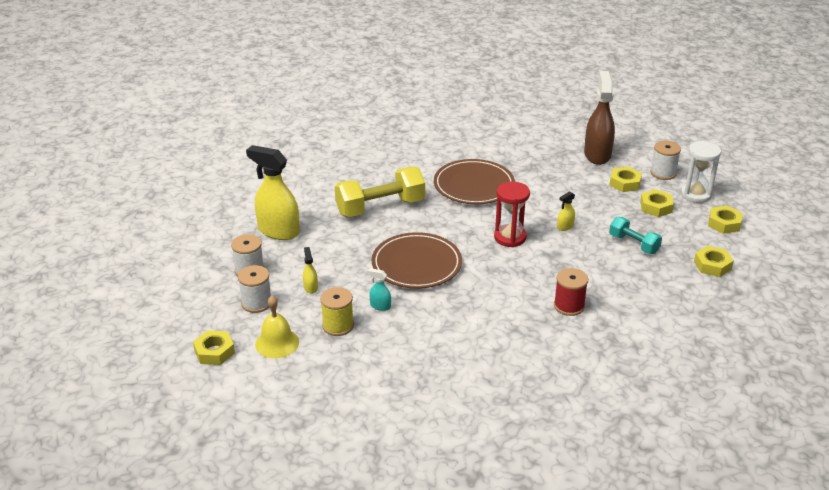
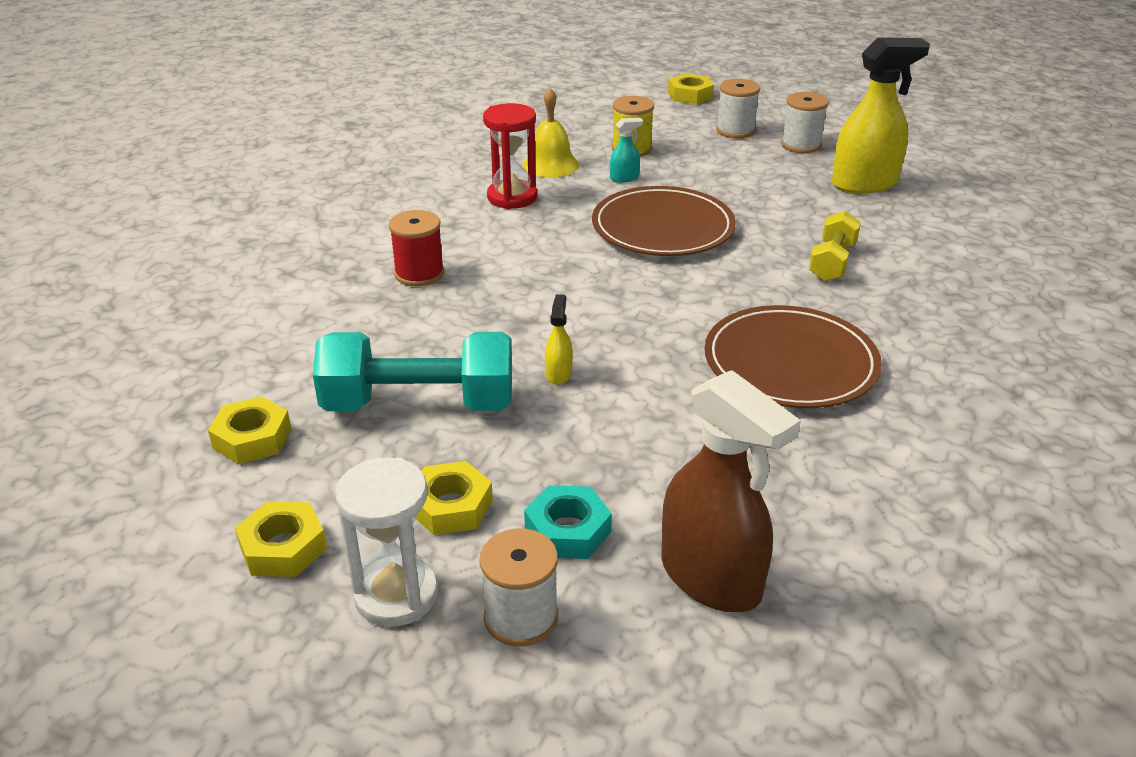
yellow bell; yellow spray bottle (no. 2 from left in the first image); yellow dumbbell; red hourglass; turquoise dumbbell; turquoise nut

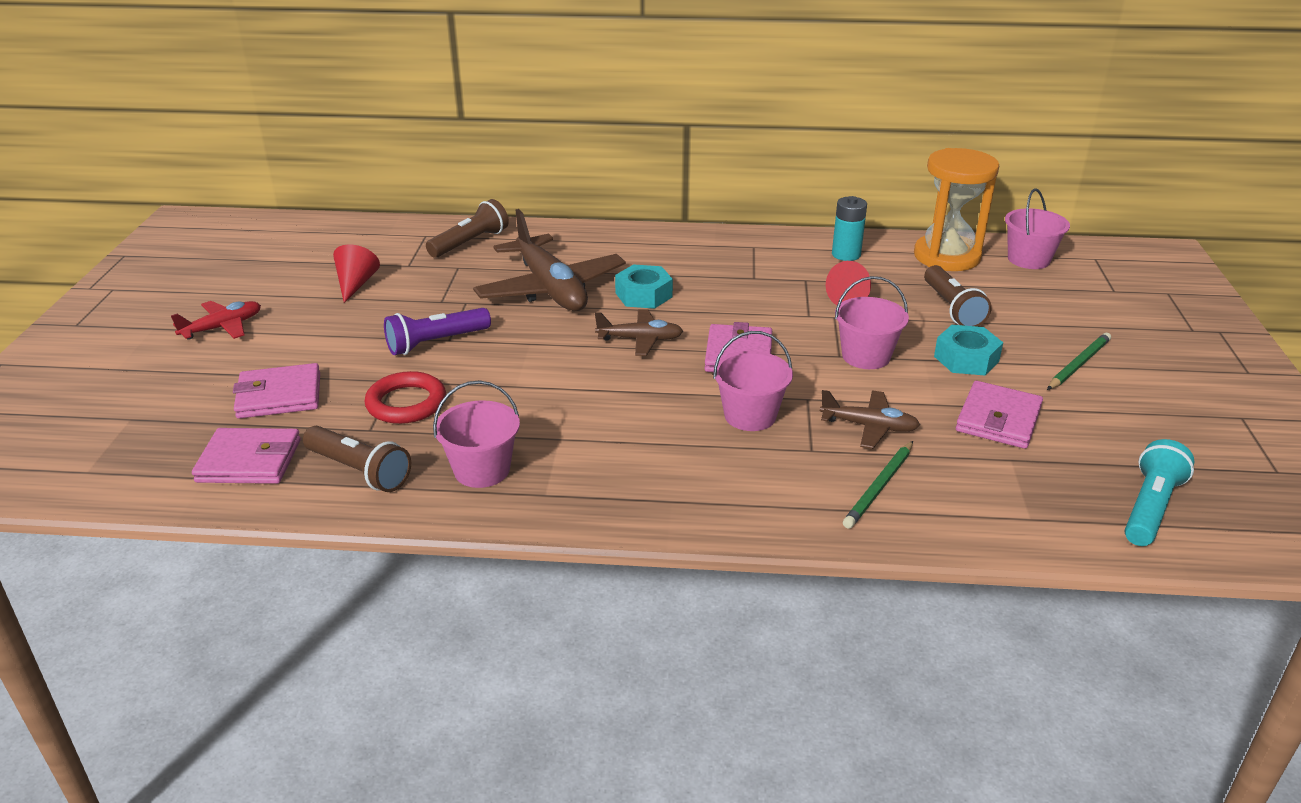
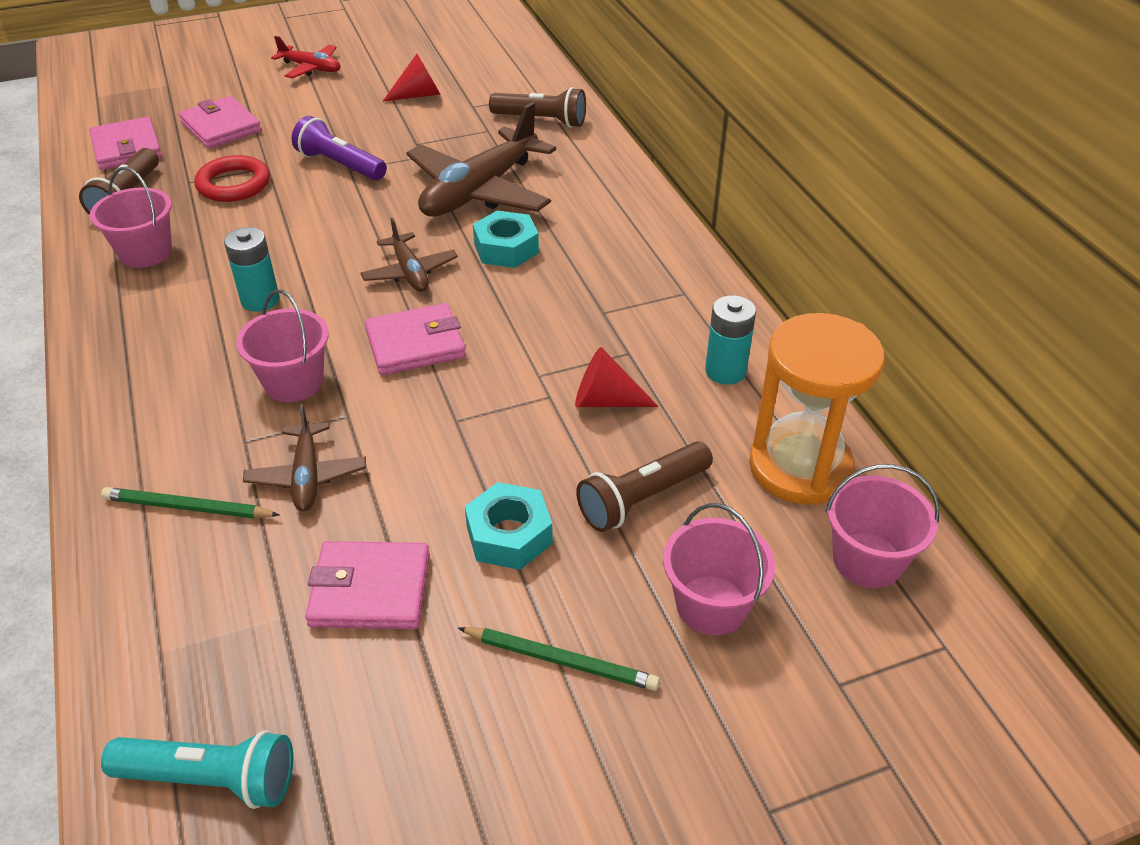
pink bucket (no. 3 from left); turquoise battery (no. 1 from left)

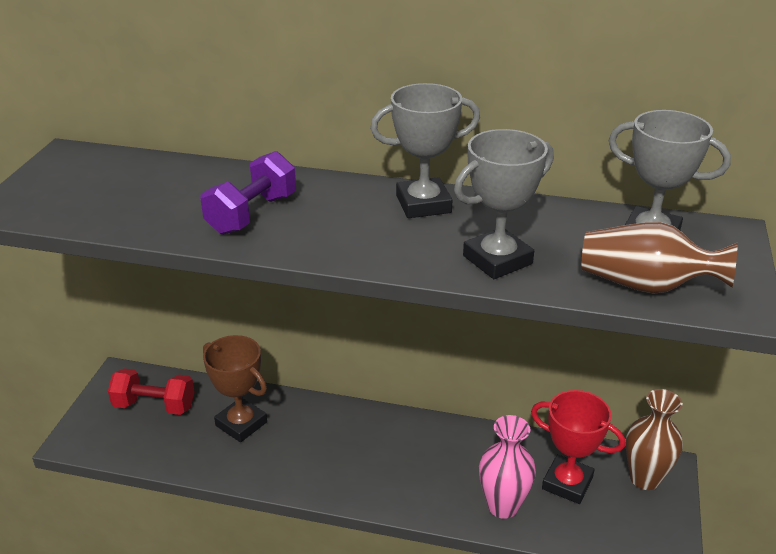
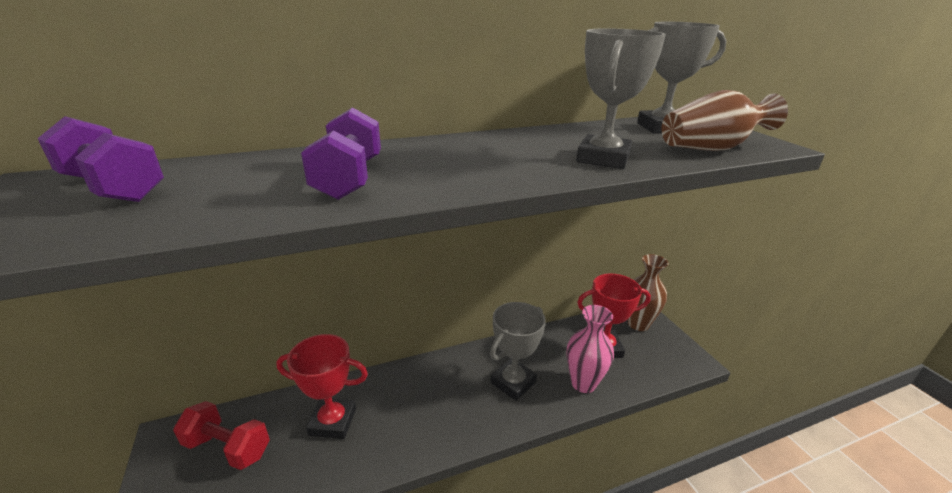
red dumbbell; red trophy (no. 1 from left); grey trophy (no. 1 from left); purple dumbbell (no. 1 from left)

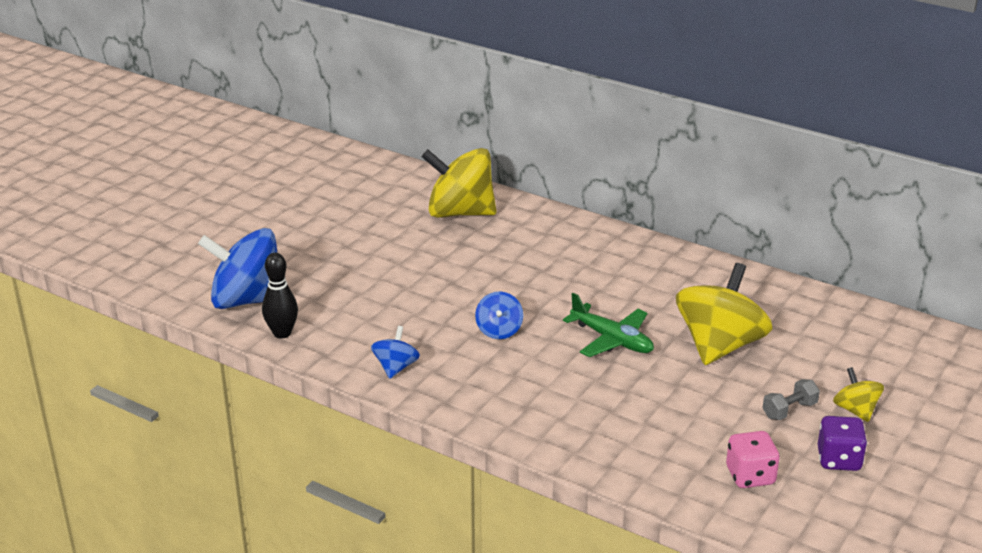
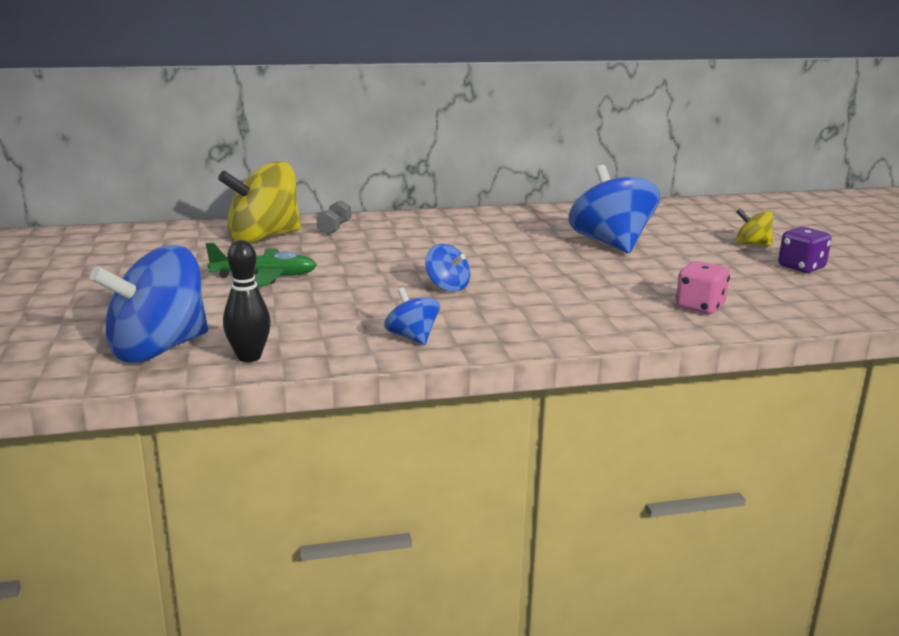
green plane; blue spinning top (no. 4 from left); pink dice; grey dumbbell

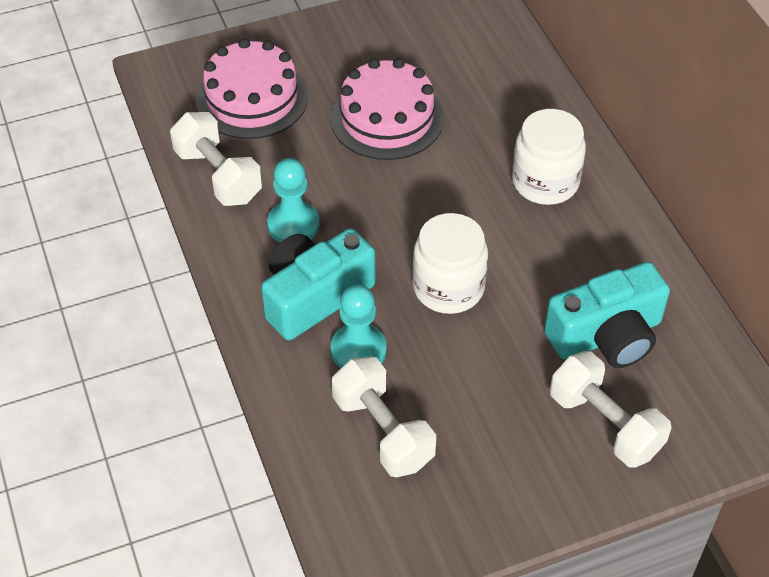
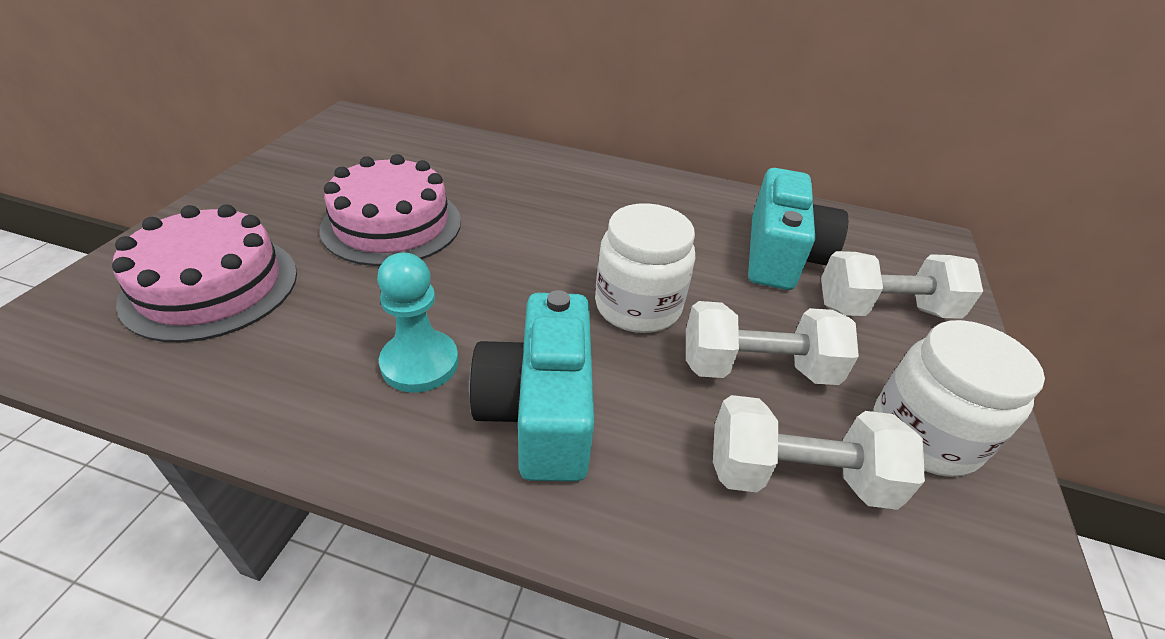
white dumbbell (no. 1 from left); turquoise pawn (no. 2 from left in the first image); white jar (no. 2 from left)

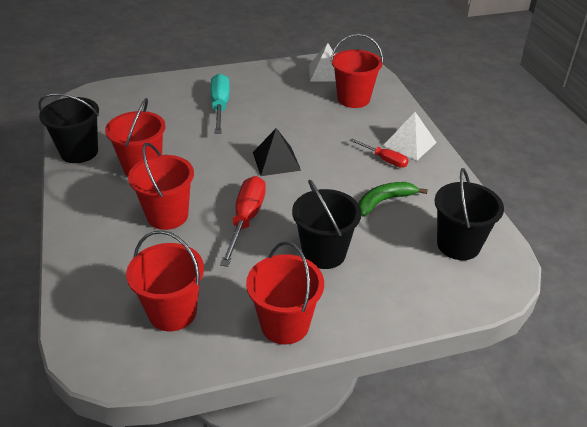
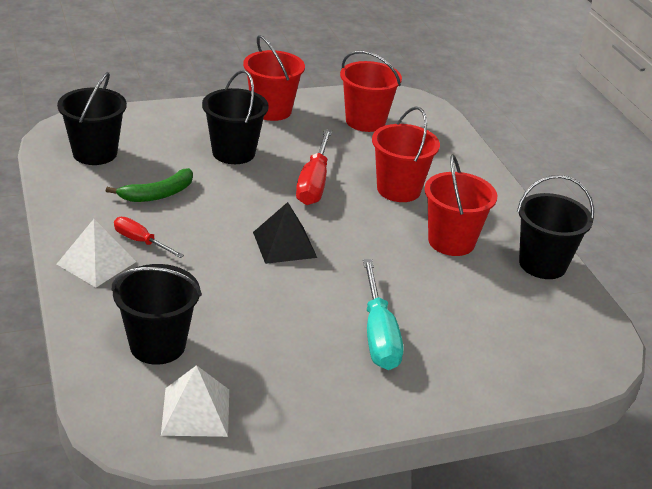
black bucket (no. 2 from left)

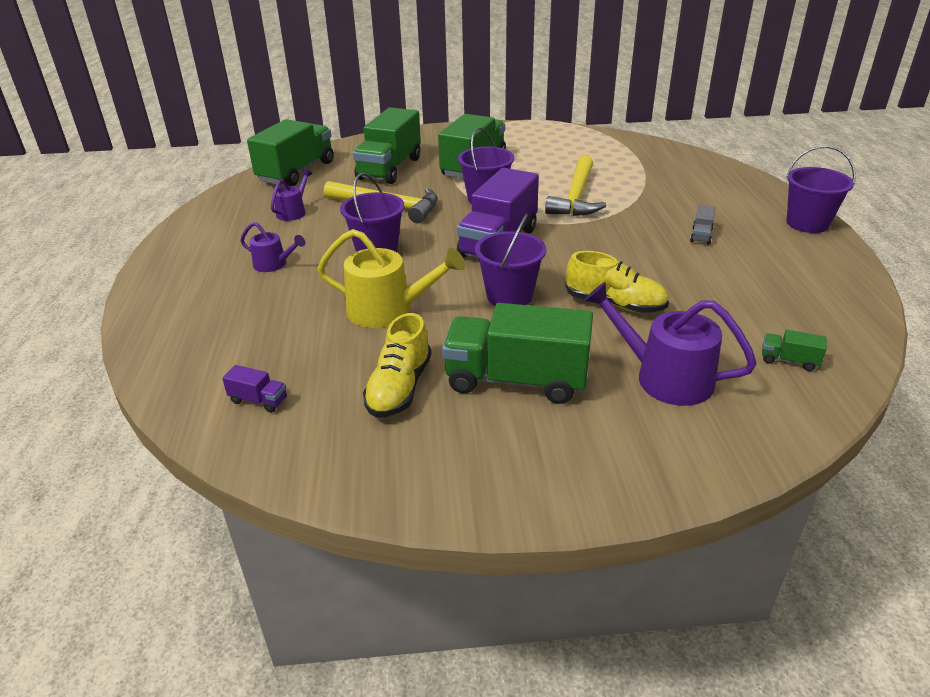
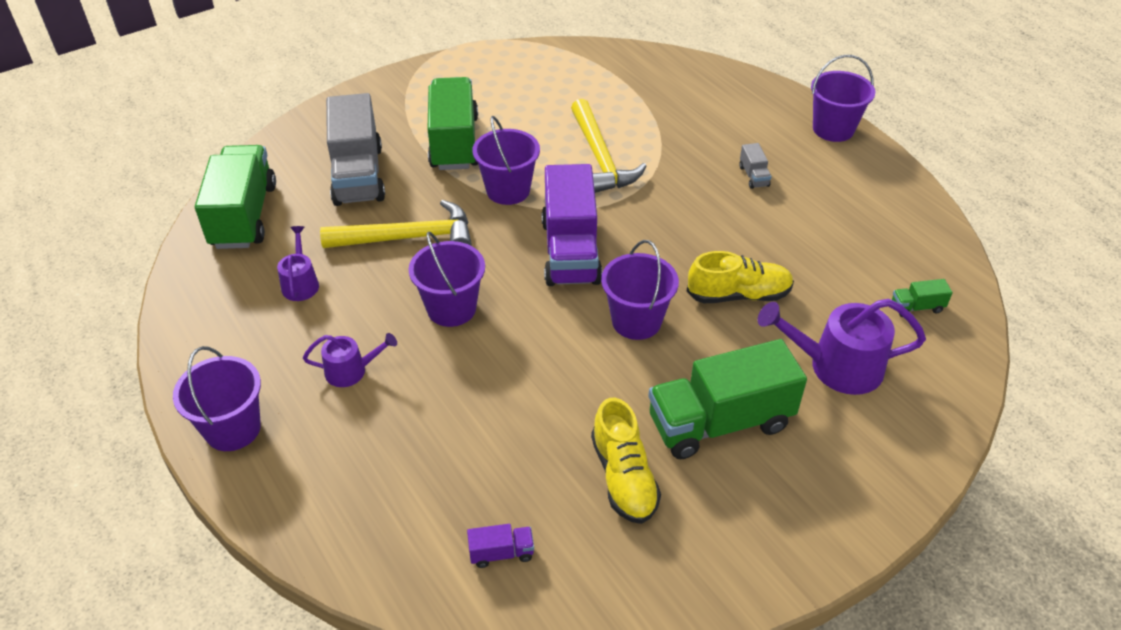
yellow watering can; grey truck (no. 1 from left); purple bucket (no. 1 from left)

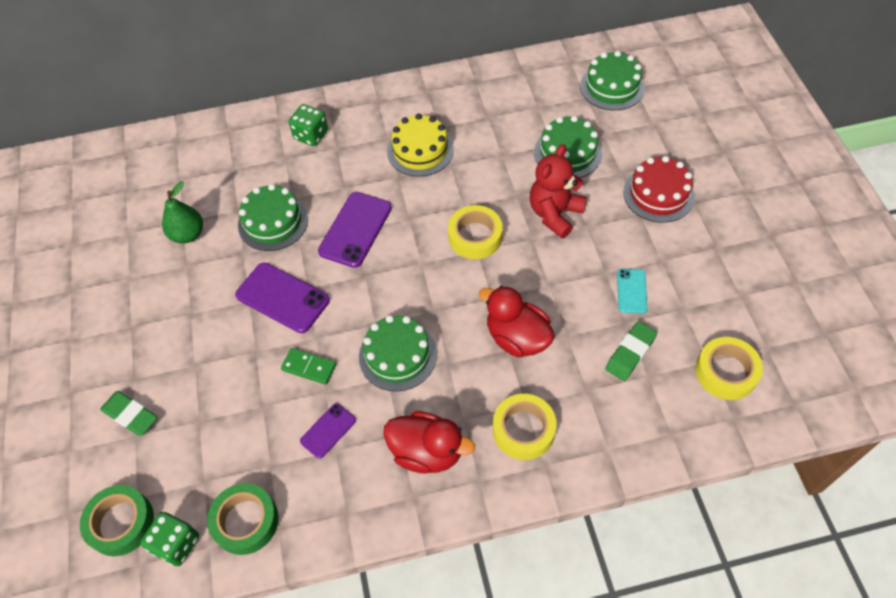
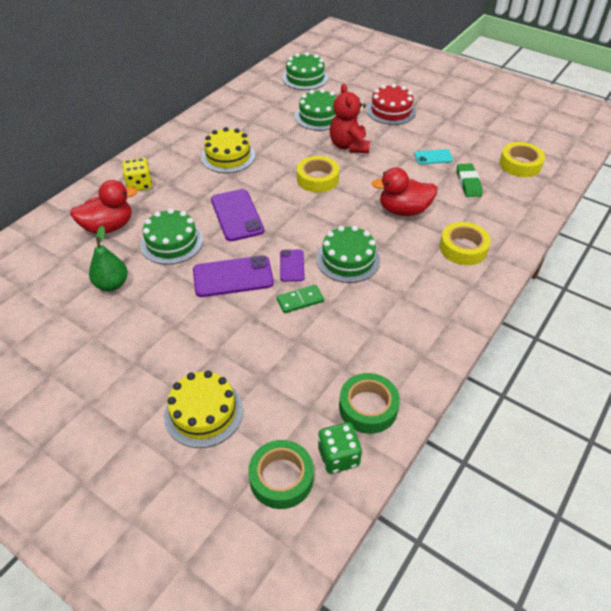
yellow cake (no. 1 from left); yellow dice; purple phone (no. 3 from left); red duck (no. 1 from left); turquoise phone

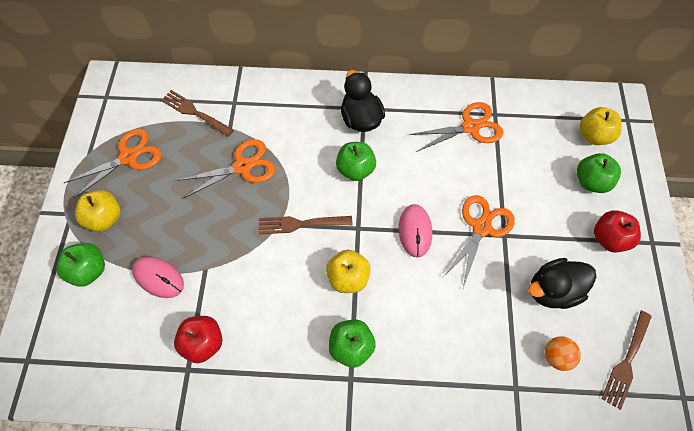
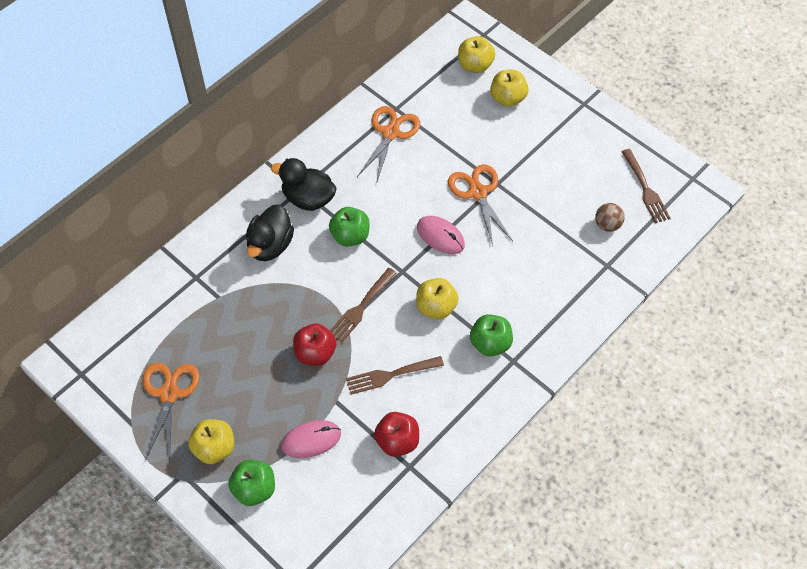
brown fork (no. 2 from left); orange scissors (no. 2 from left in the first image); black duck (no. 1 from left); brown ball; yellow apple (no. 4 from left); red apple (no. 1 from left)

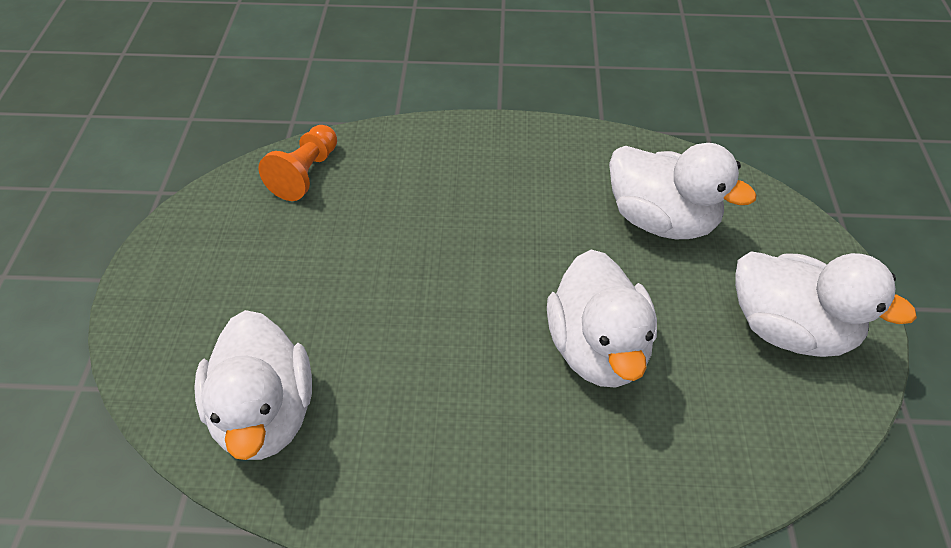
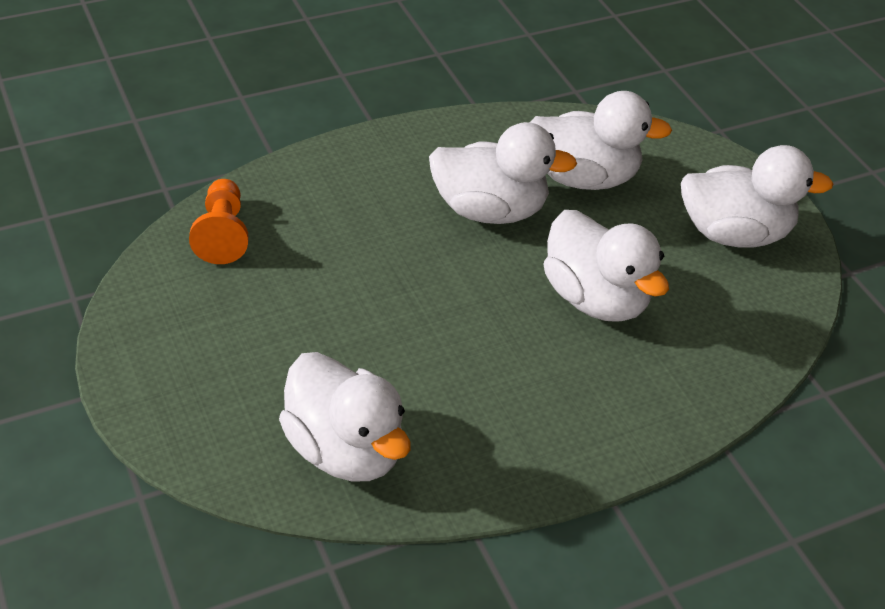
white duck (no. 2 from left)

